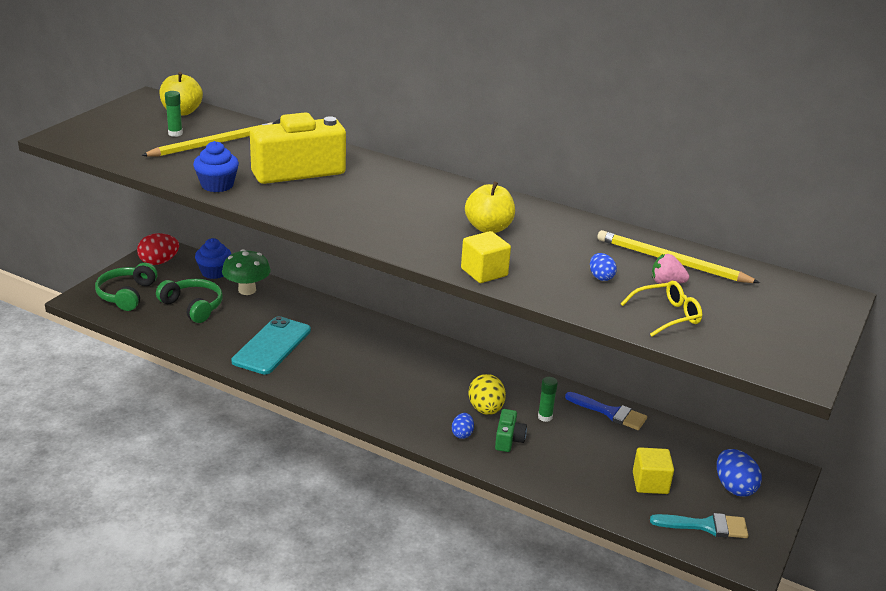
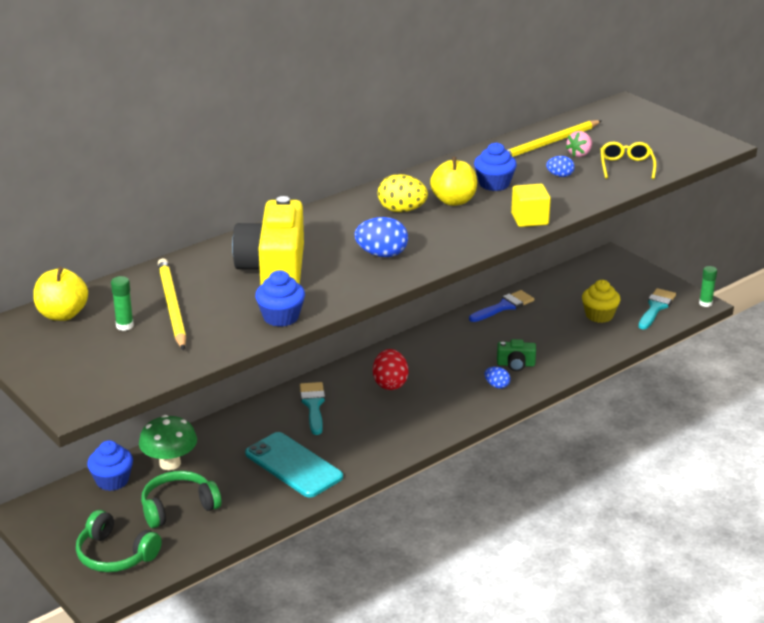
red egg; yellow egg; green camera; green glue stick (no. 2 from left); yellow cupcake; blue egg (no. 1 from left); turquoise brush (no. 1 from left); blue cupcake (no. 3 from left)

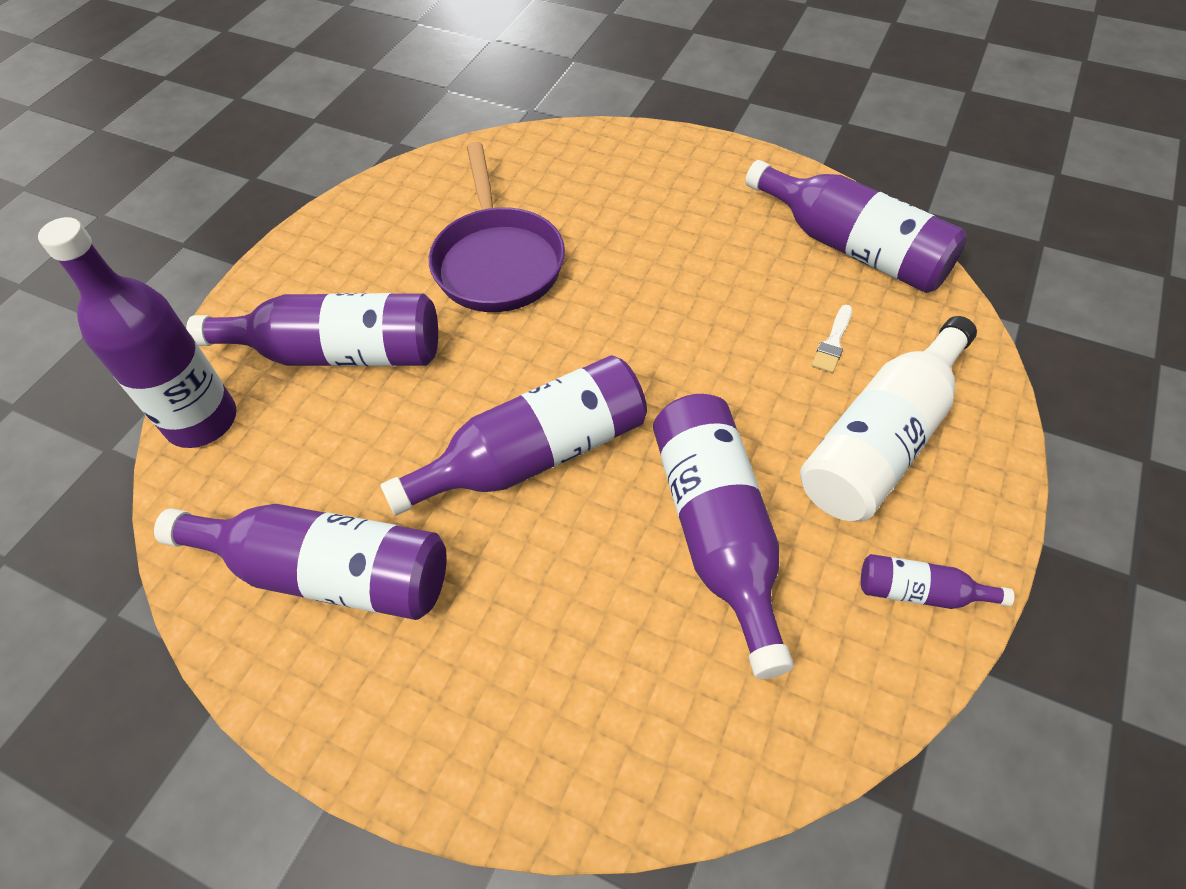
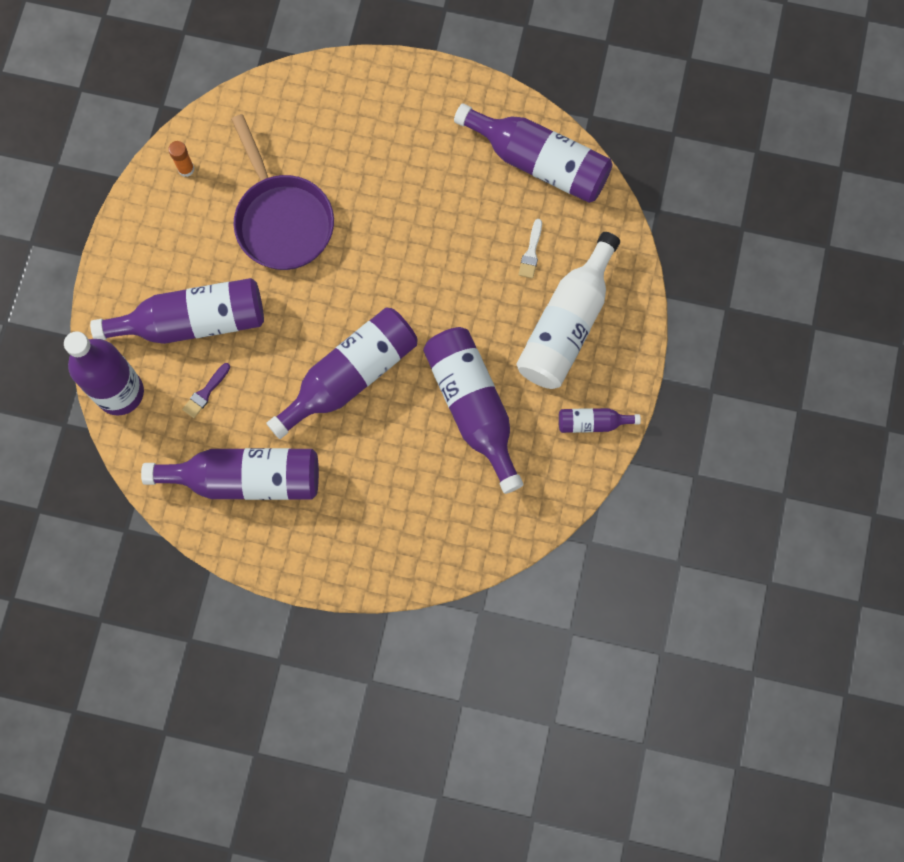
orange glue stick; purple brush

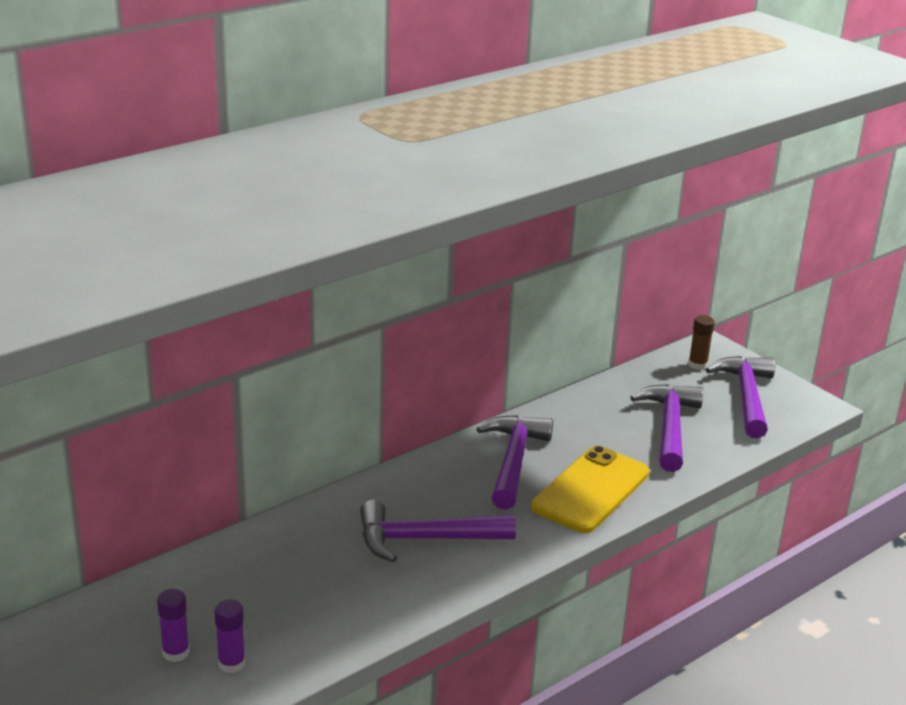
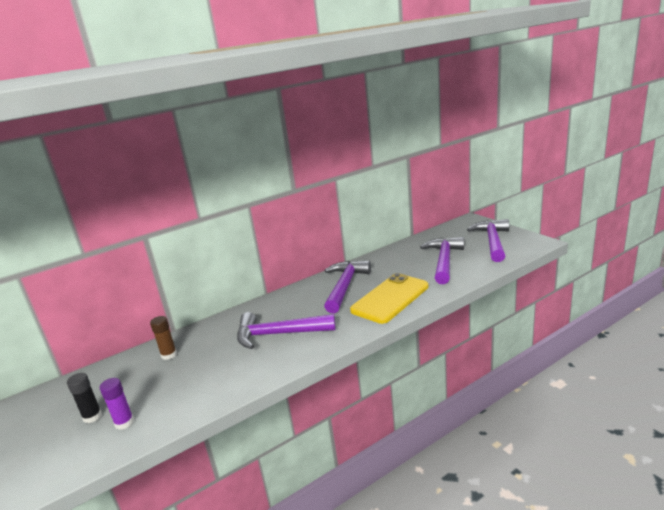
black glue stick; brown glue stick

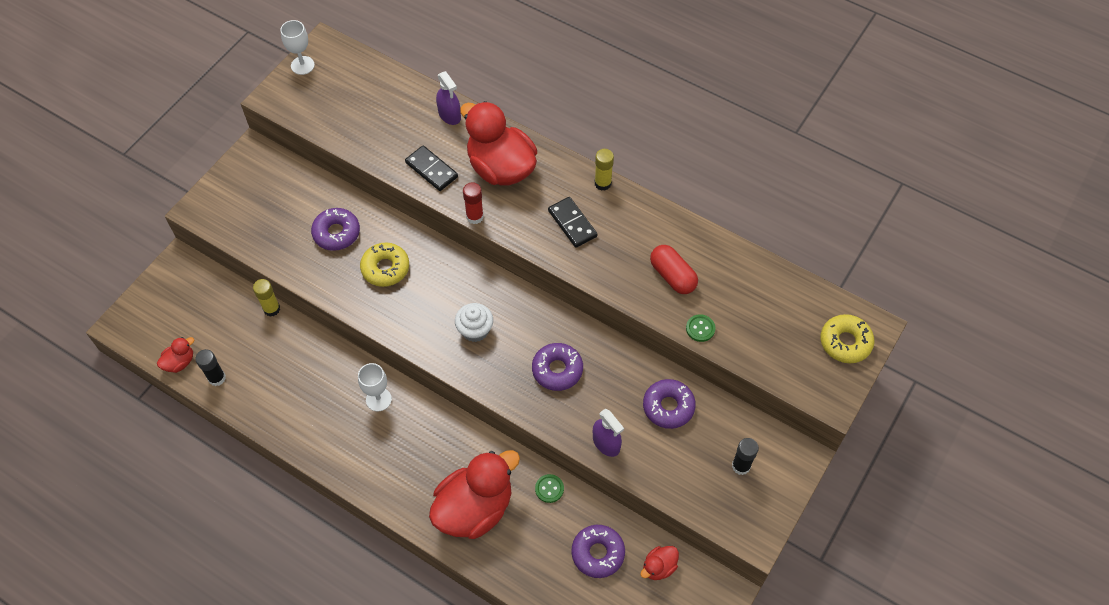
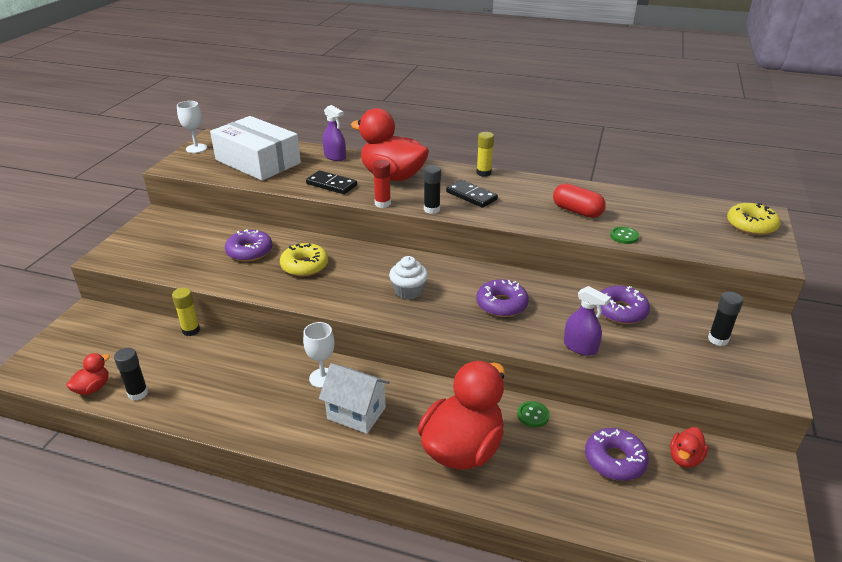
white box; white house; black glue stick (no. 2 from left)

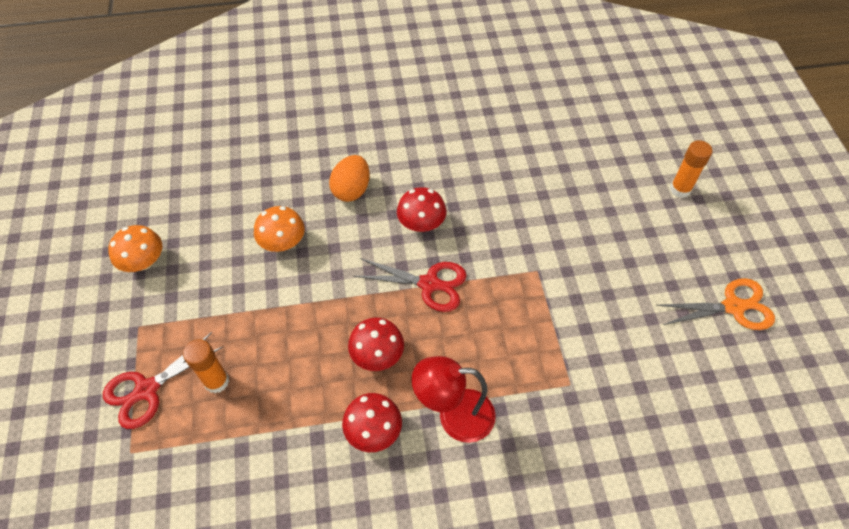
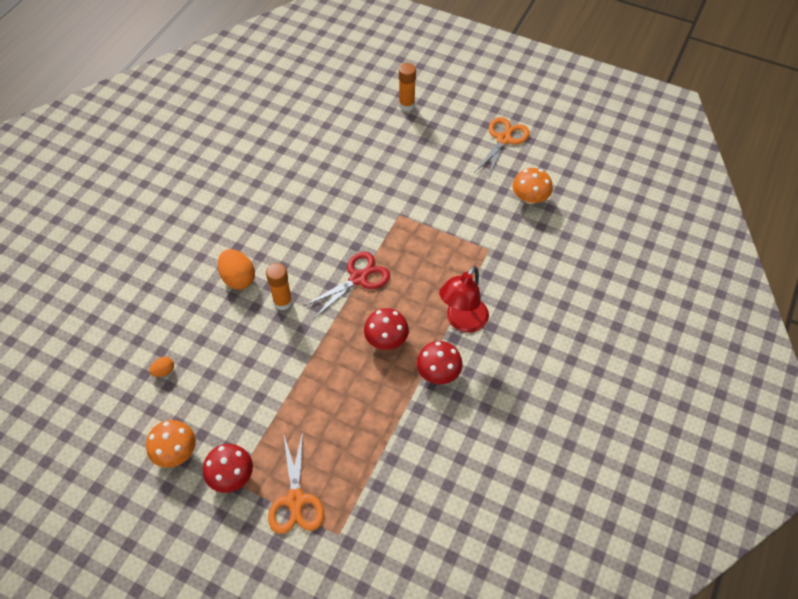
orange scissors (no. 1 from left); orange glue stick (no. 1 from left); orange mushroom (no. 2 from left); red mushroom (no. 1 from left); orange egg (no. 1 from left)

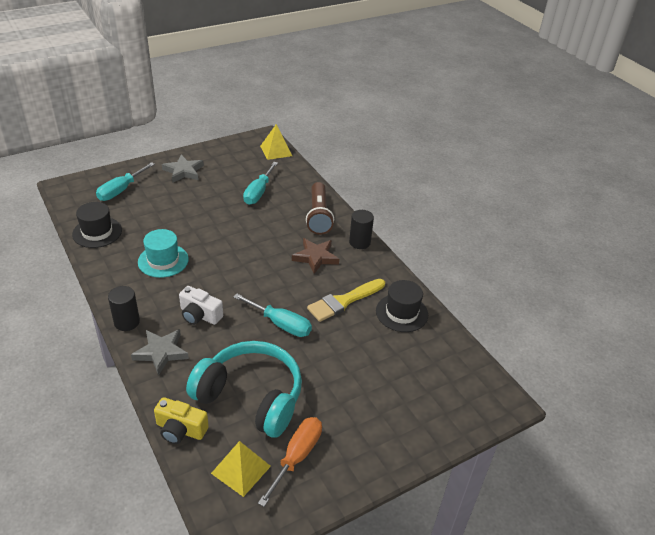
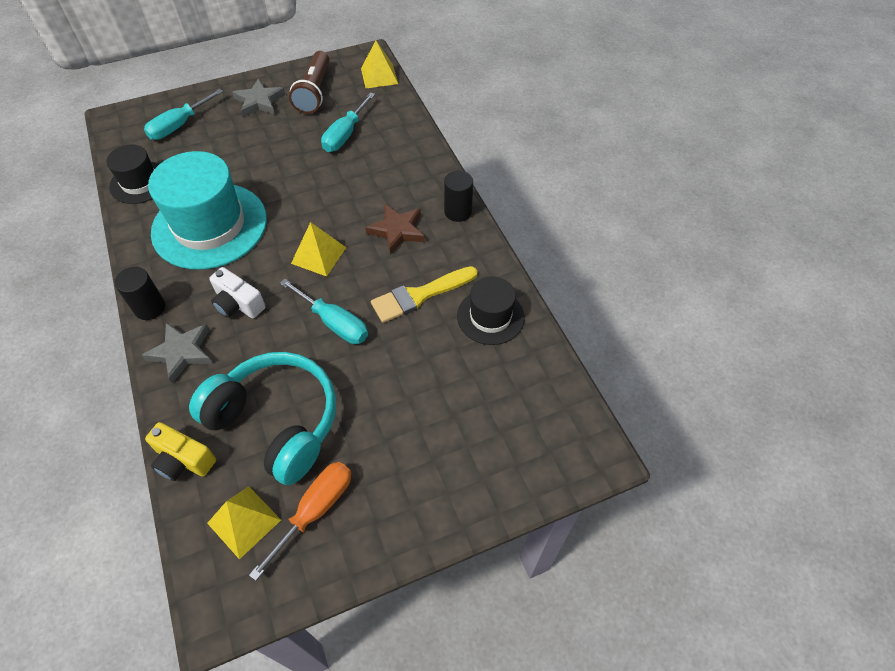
turquoise hat; brown flashlight; yellow pyramid (no. 2 from left)

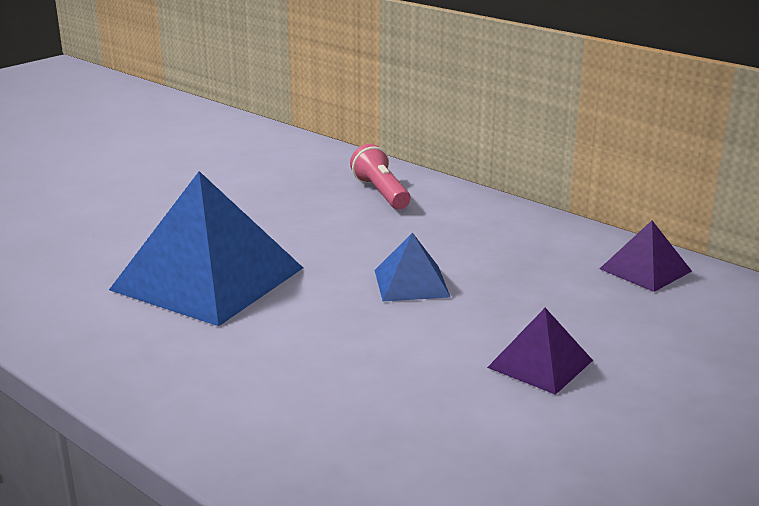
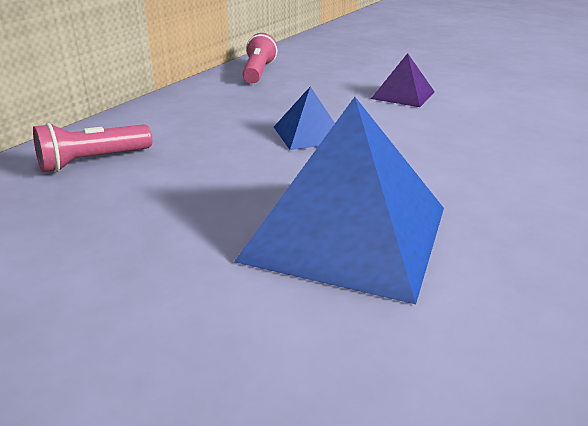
pink flashlight (no. 2 from left)

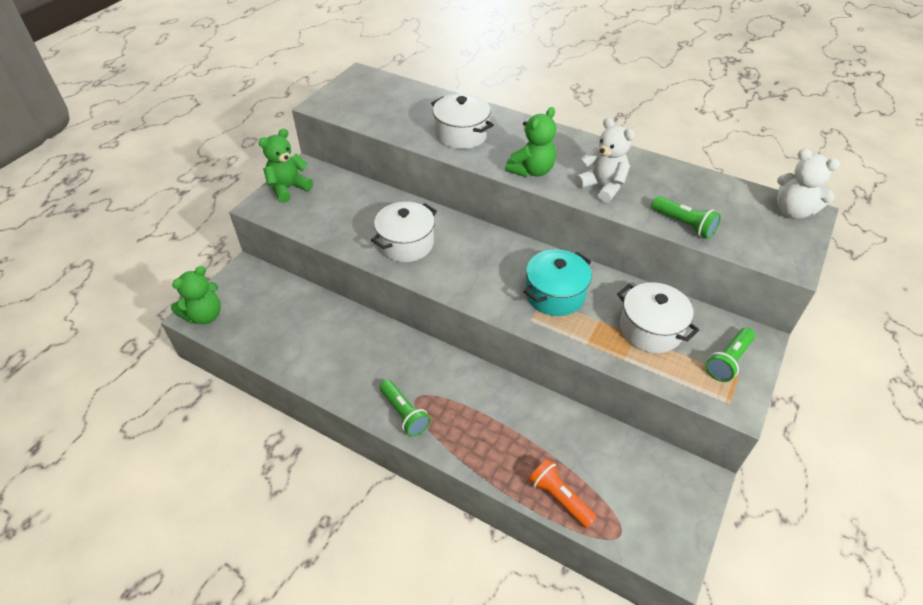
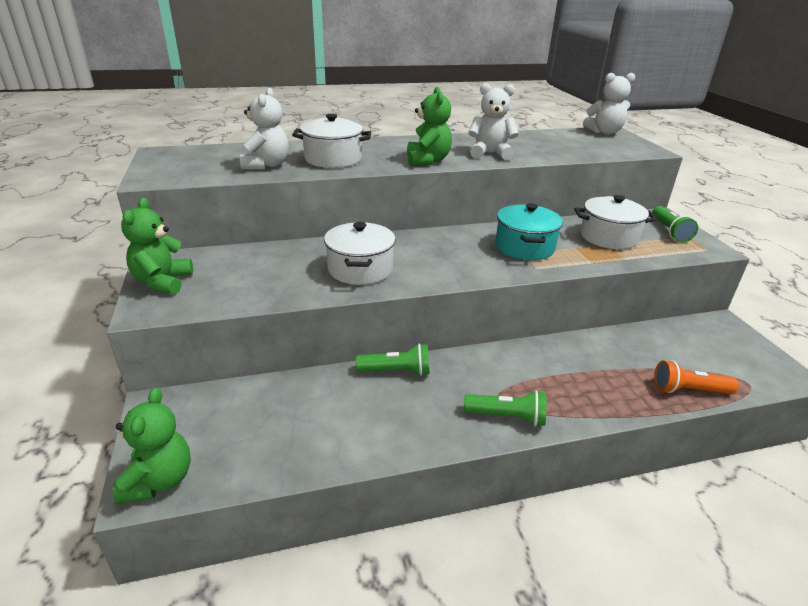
green flashlight (no. 1 from left); white teddy bear (no. 1 from left)

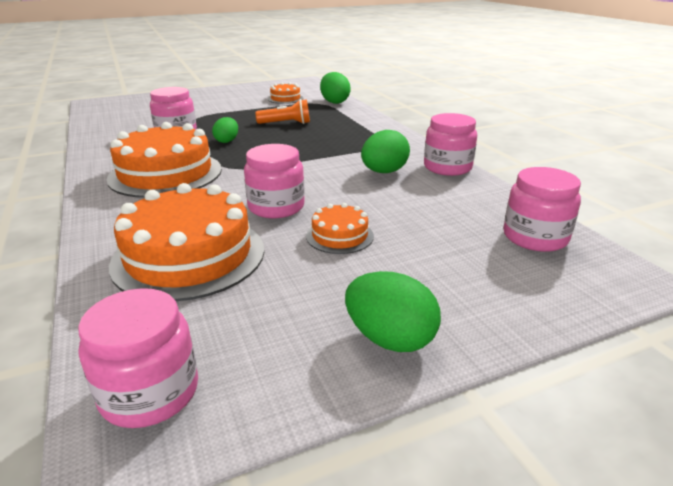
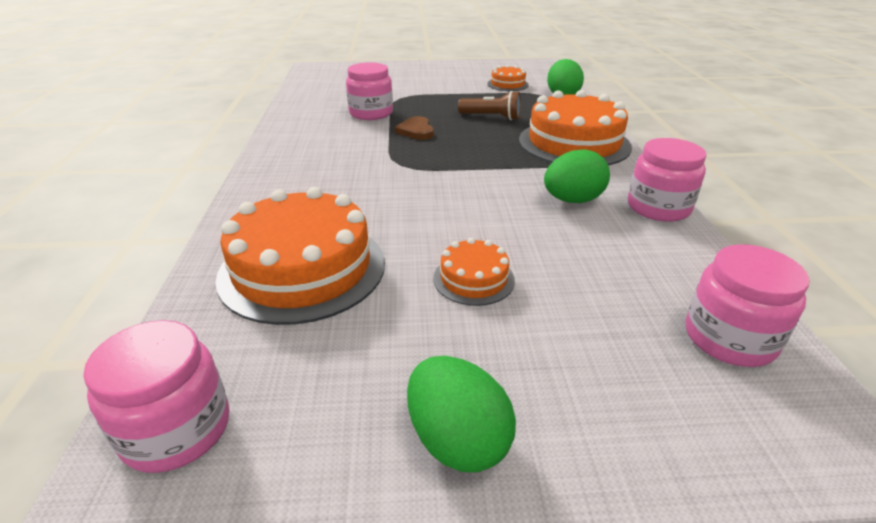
orange cake (no. 4 from left); brown heart; pink jar (no. 3 from left in the first image); brown flashlight

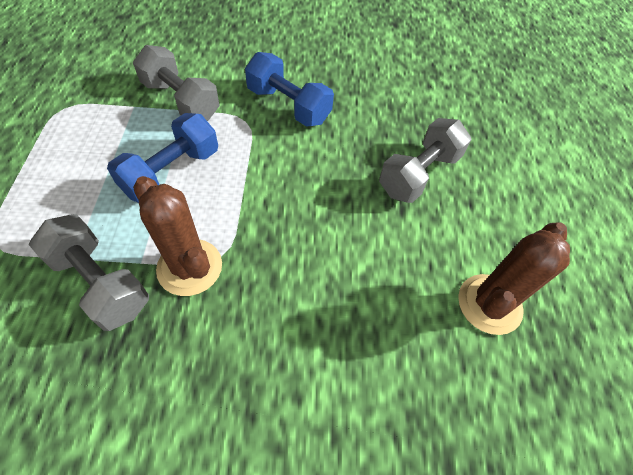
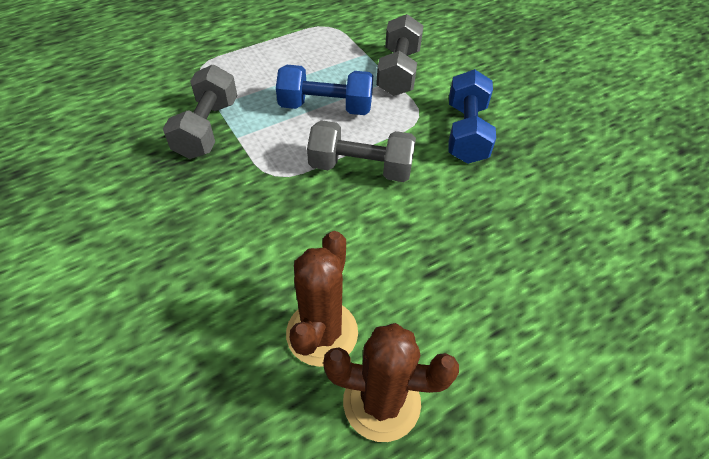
brown cactus (no. 1 from left); grey dumbbell (no. 2 from left)

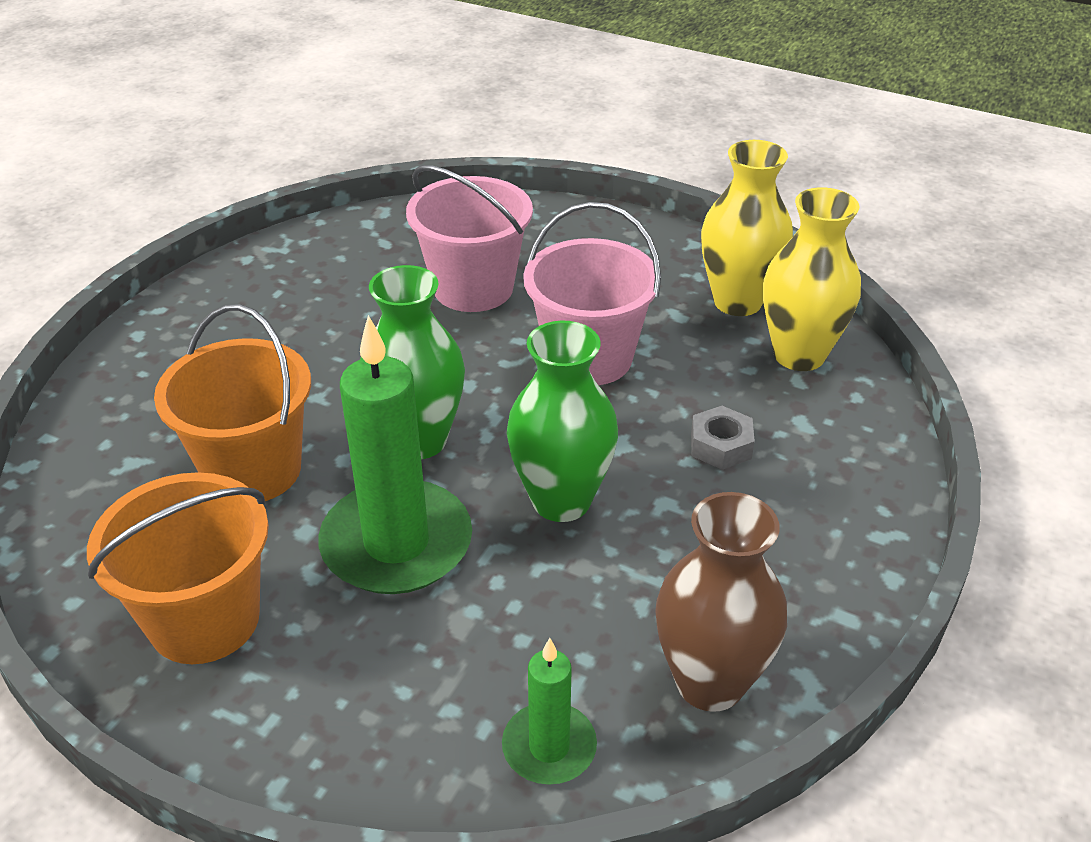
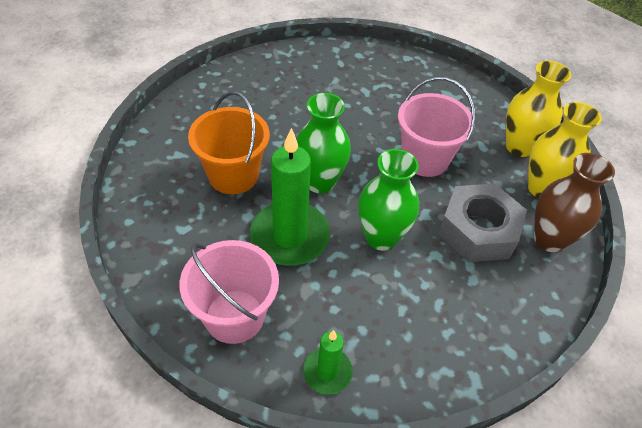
orange bucket (no. 1 from left in the first image); pink bucket (no. 1 from left); brown vase; grey nut

